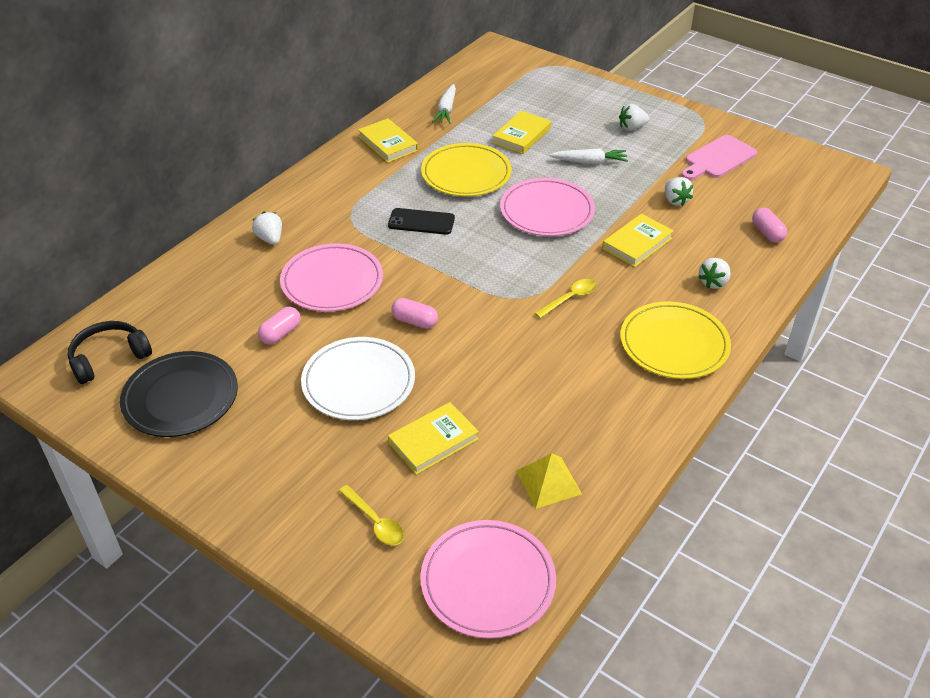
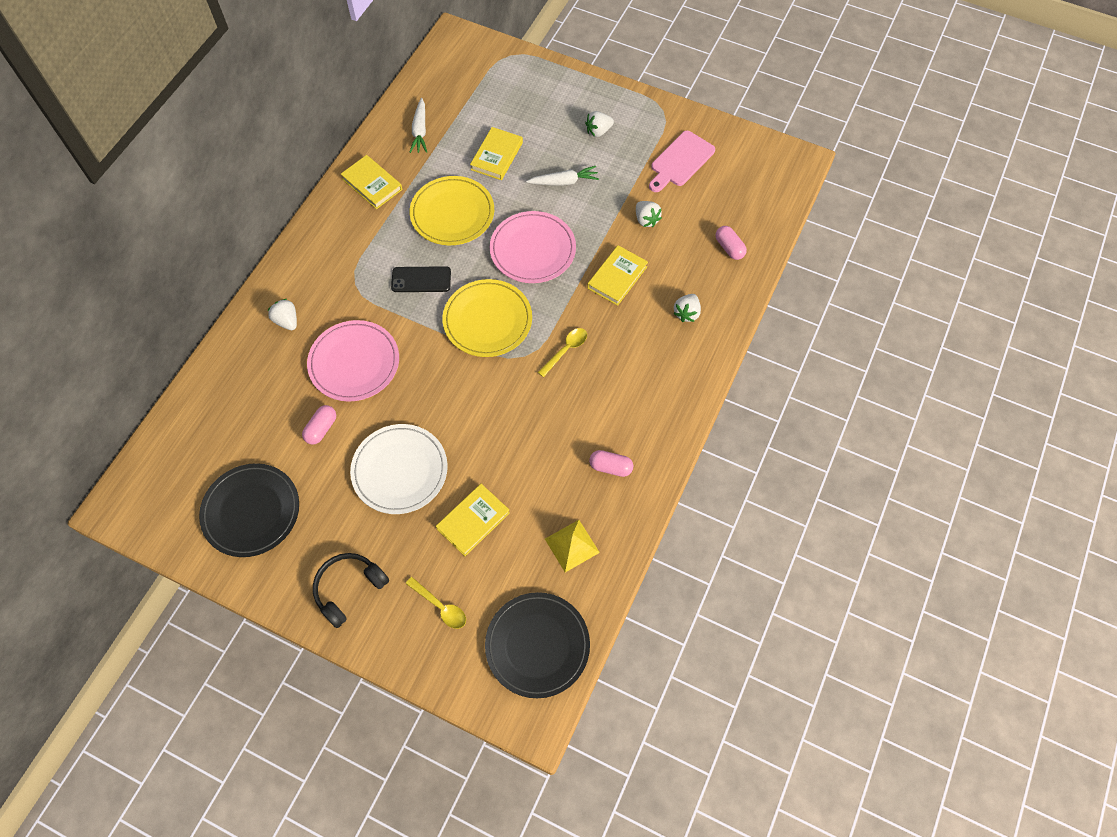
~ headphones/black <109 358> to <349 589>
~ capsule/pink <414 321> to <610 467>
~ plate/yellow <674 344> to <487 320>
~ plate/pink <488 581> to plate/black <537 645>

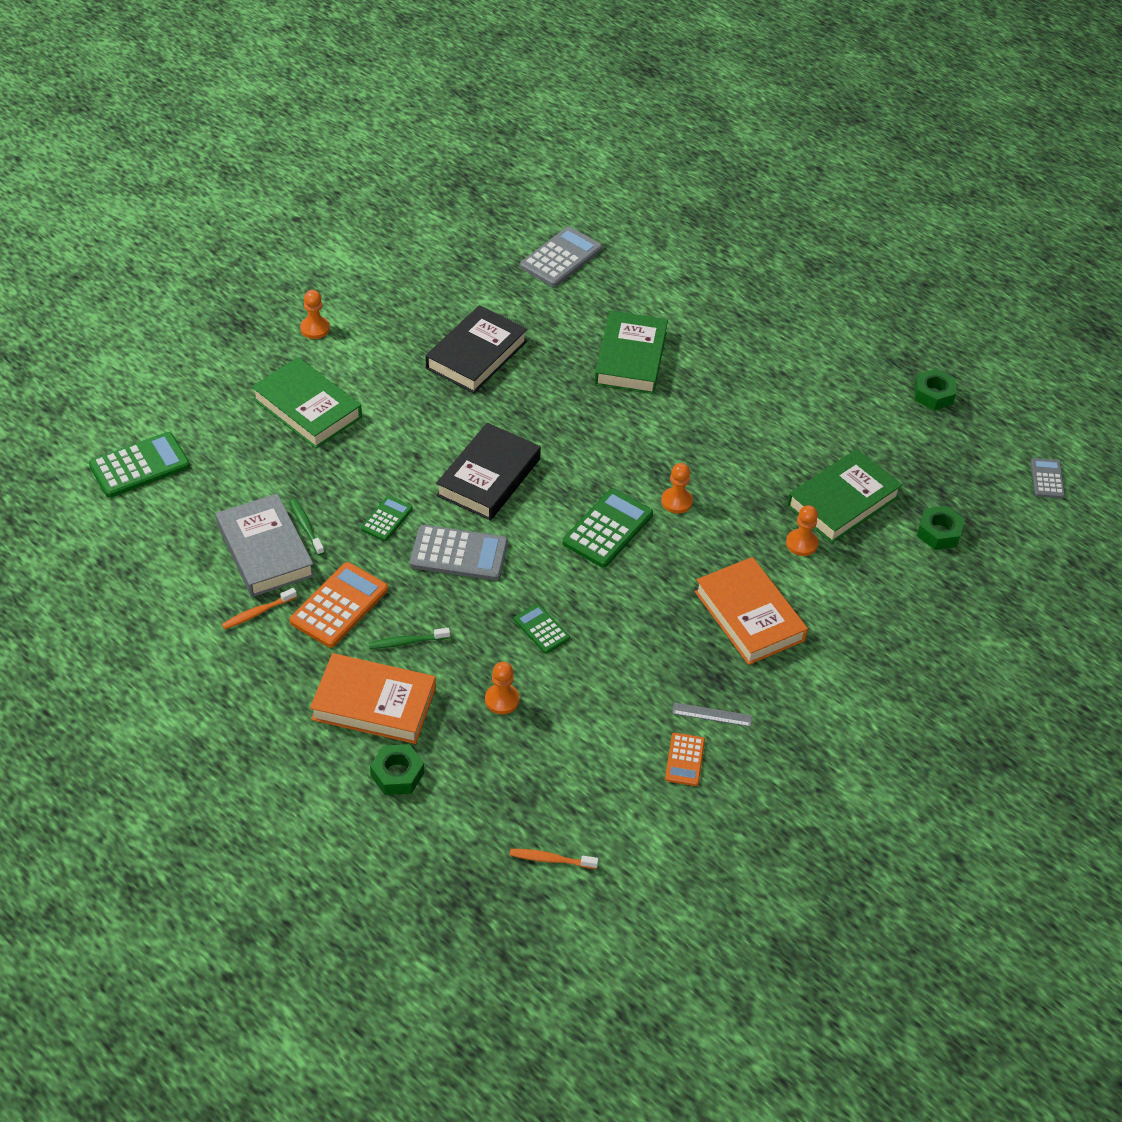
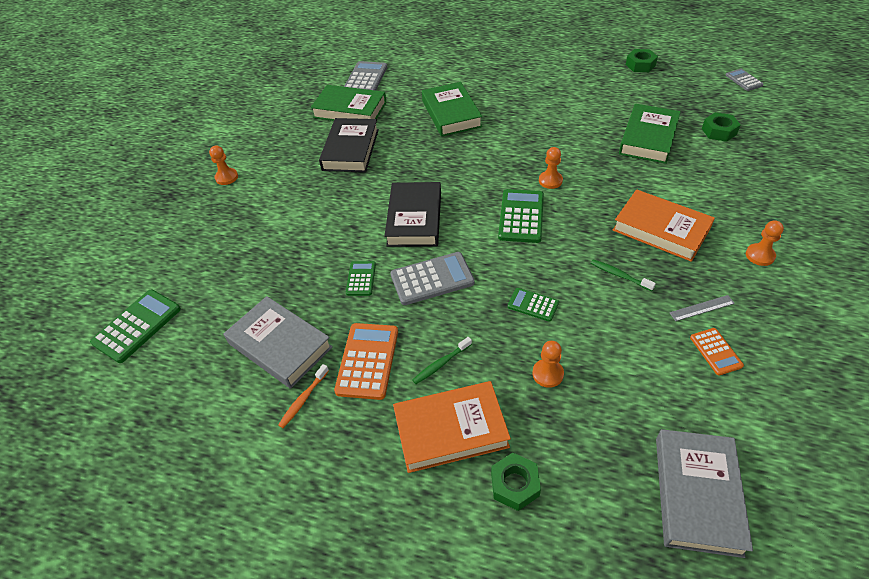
~ book/green <307 408> to <350 110>
~ toothbrush/green <306 526> to <619 275>
~ pawn/orange <801 543> to <760 255>
~ toothbrush/orange <550 859> to book/grey <697 494>

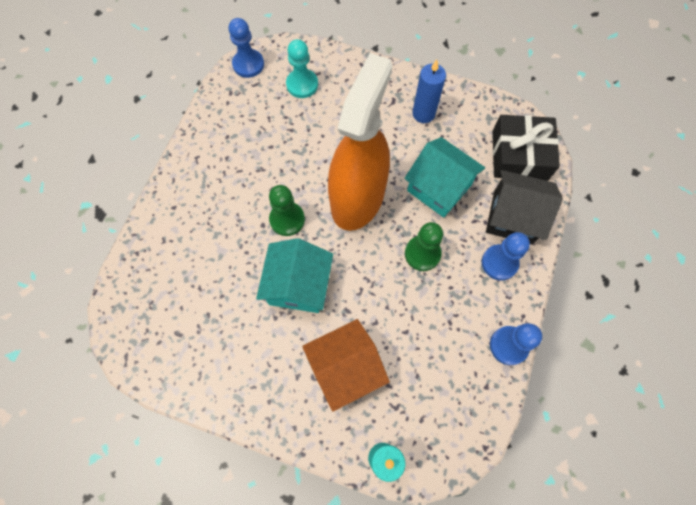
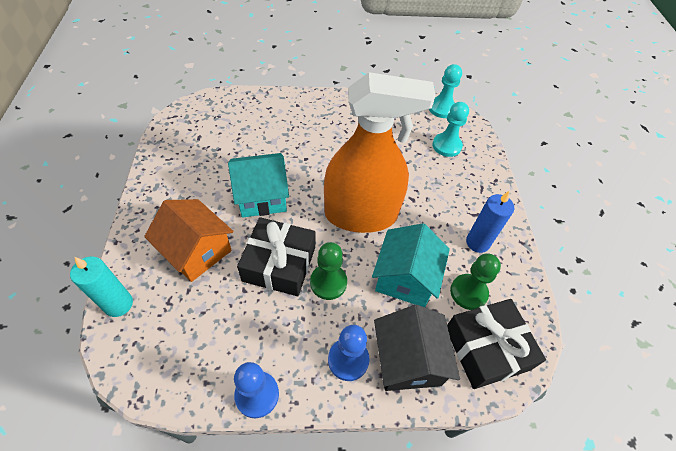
+ gift/black <279 264>
~ pawn/green <287 219> to <468 292>
~ pawn/blue <248 64> to pawn/turquoise <442 108>

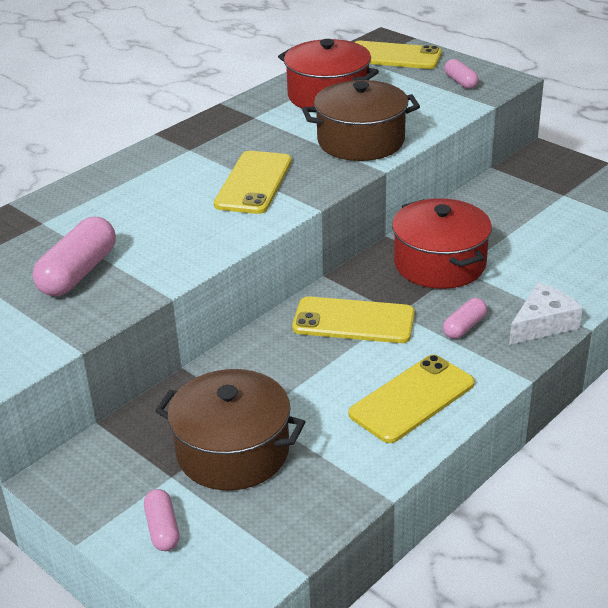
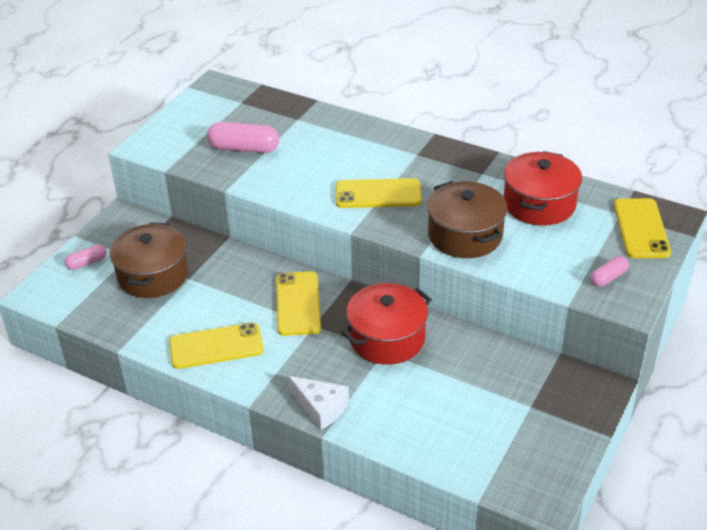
- capsule/pink <464 327>
~ phone/yellow <412 399> = <216 346> 45 degrees counterclockwise

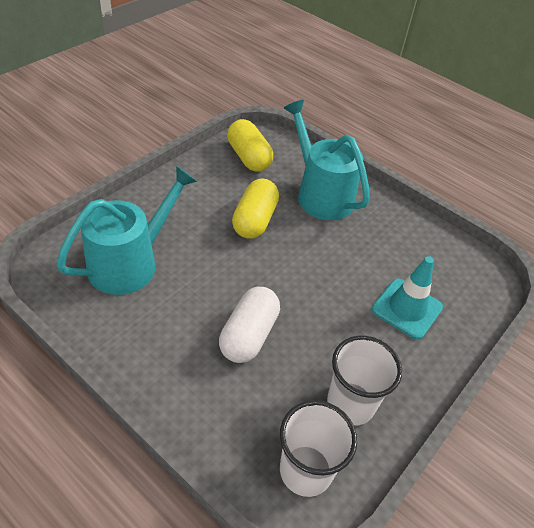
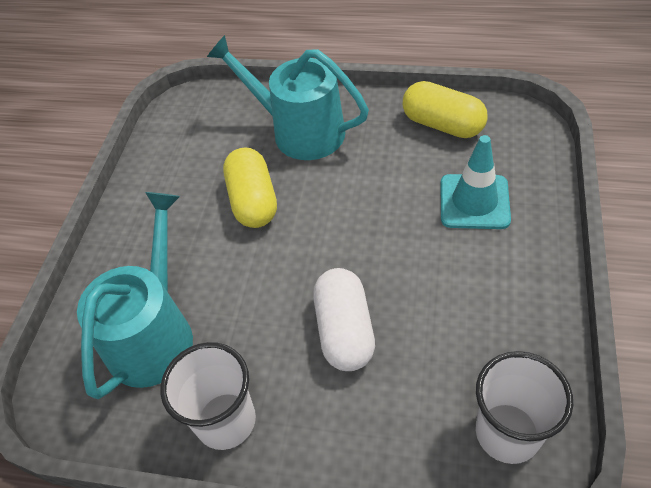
~ capsule/yellow <249 157> to <442 125>
~ cup/white <350 404> to <226 420>

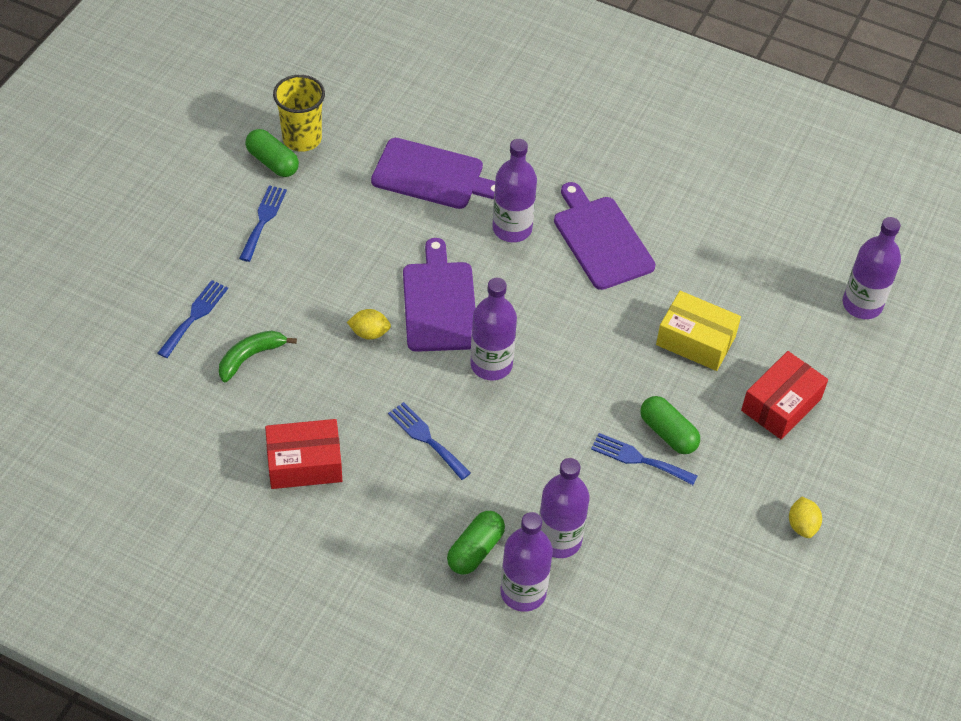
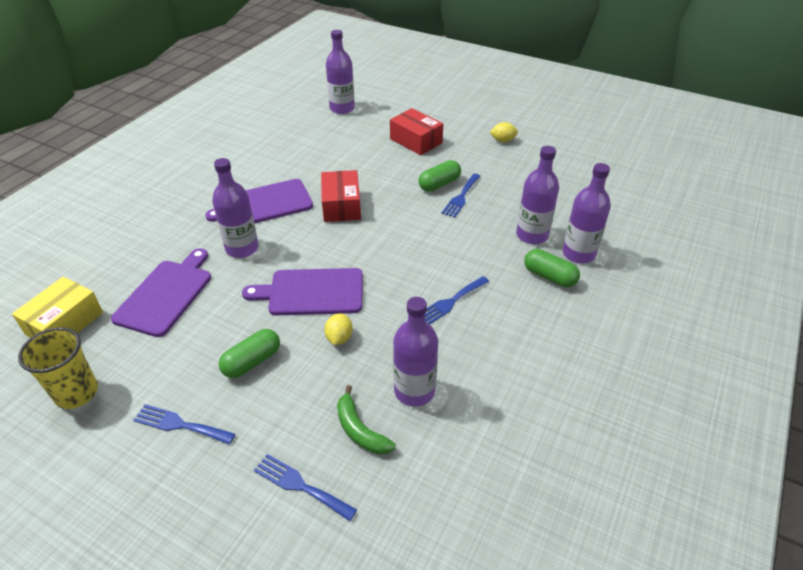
~ capsule/green <272 162> to <252 362>
~ box/red <304 463> to <341 206>
~ bottle/purple <491 364> to <414 391>
~ box/yellow <695 340> to <65 323>

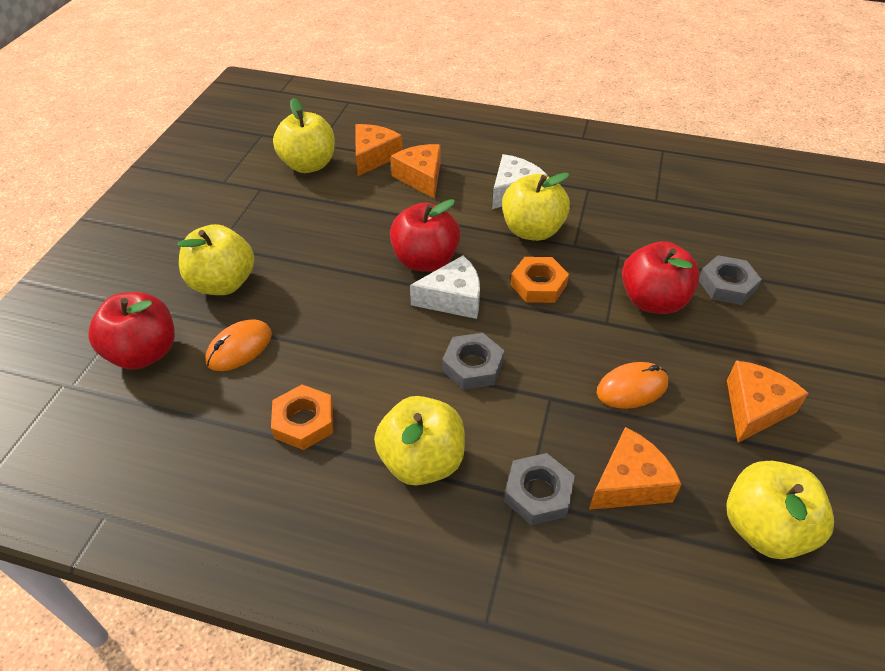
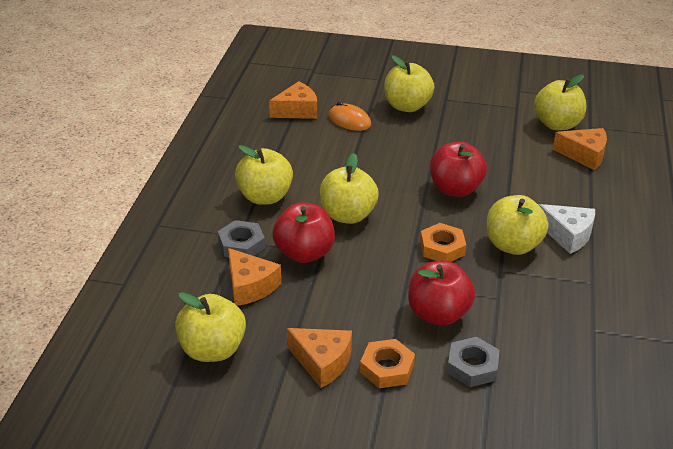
- cheese/white <453 299>
- mouse/orange <632 388>
~ apple/red <144 353> to <304 253>
~ nut/orange <304 421> to <387 368>
~ cheese/orange <421 178> to <297 110>
~ nut/grey <472 366> to apple/yellow <347 215>

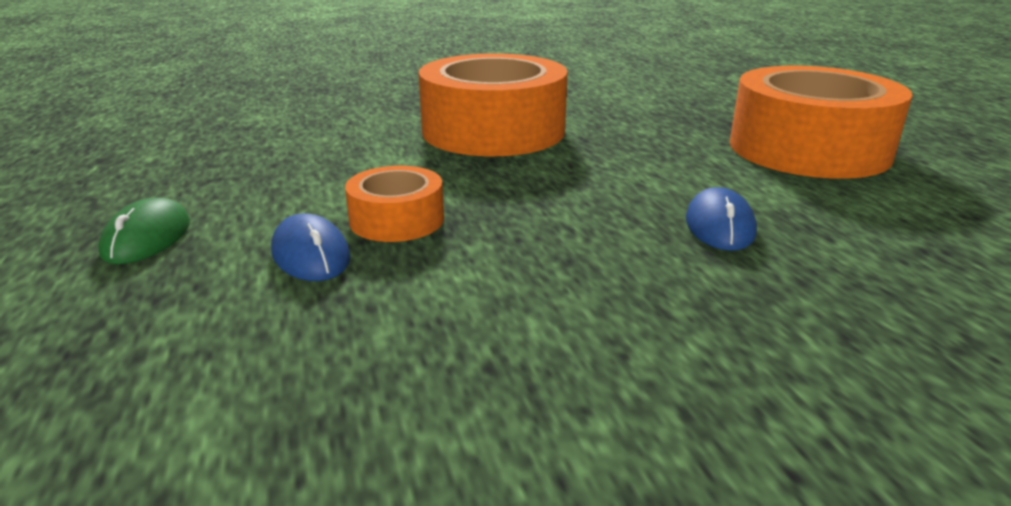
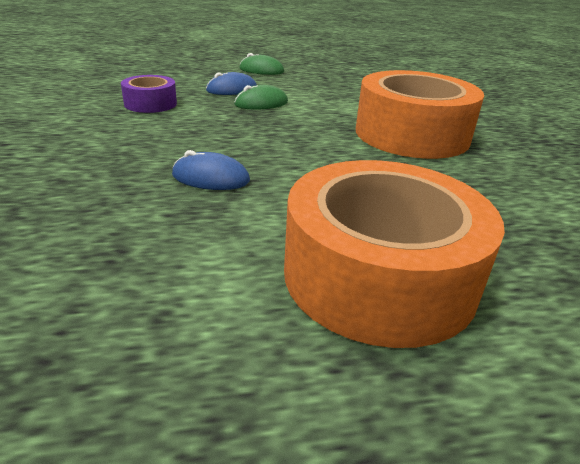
+ tape/purple <150 104>
~ tape/orange <397 220> to mouse/green <261 103>

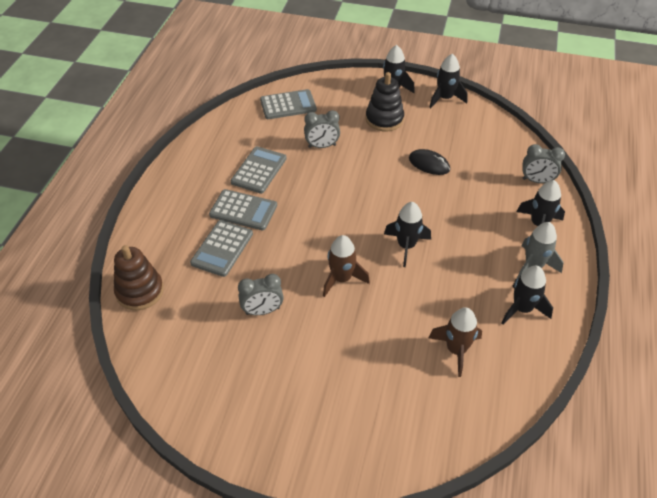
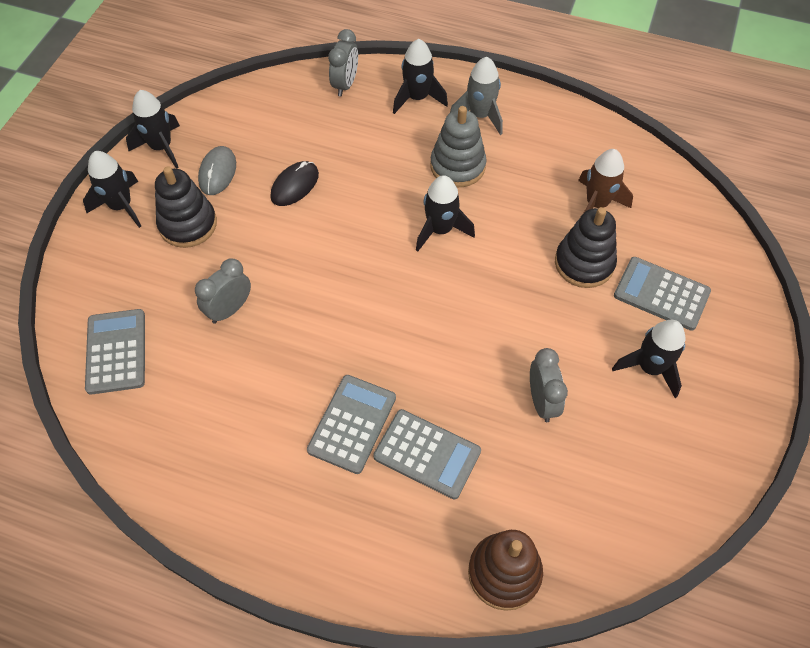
- rocket/brown <341 279>
+ mouse/grey <217 172>
+ stacking toy/grey <457 166>
+ stacking toy/black <584 263>
~ calculator/grey <259 170> to <661 293>
~ rocket/black <522 309> to <650 368>
~ clock/grey <322 146> = <229 309> 135 degrees counterclockwise

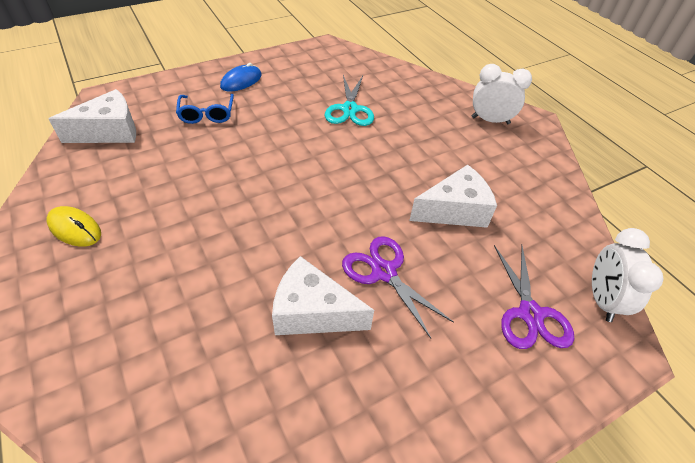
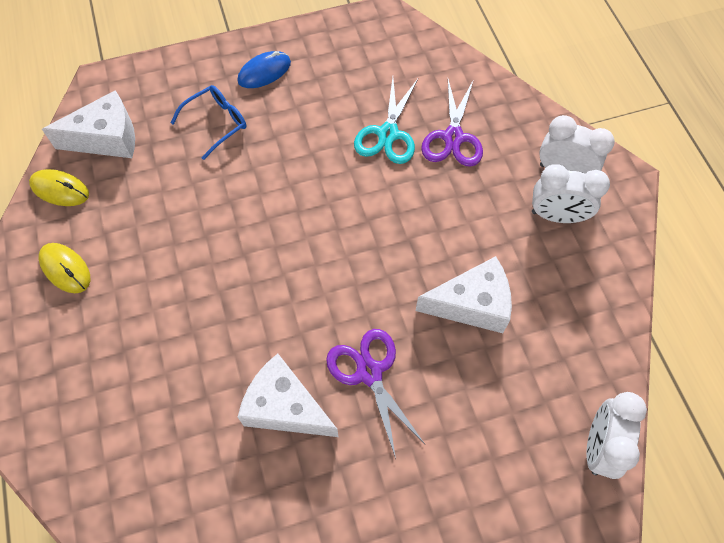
+ mouse/yellow <60 189>
+ clock/white <556 216>
~ scissors/purple <530 314> to <453 137>
~ glasses/blue <207 114> = <216 123> 135 degrees counterclockwise

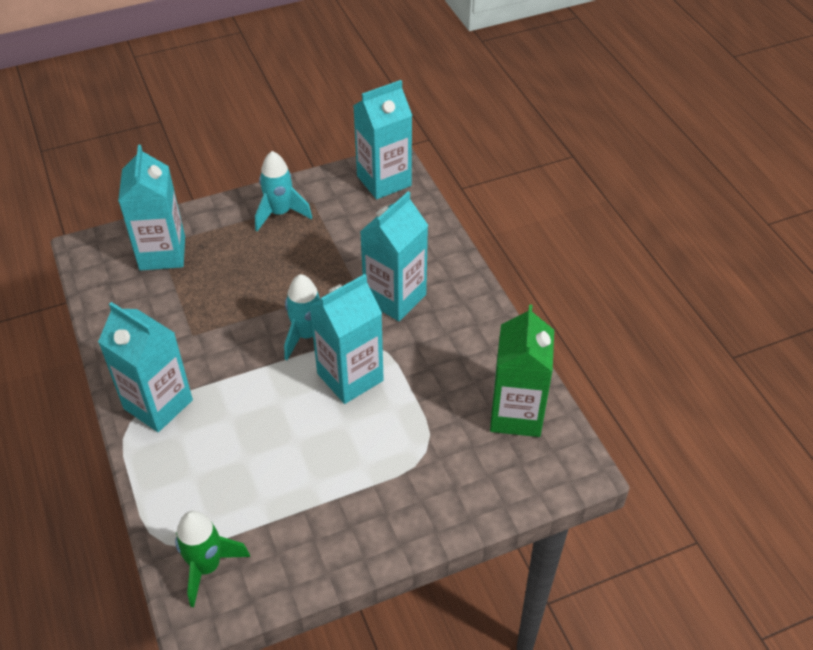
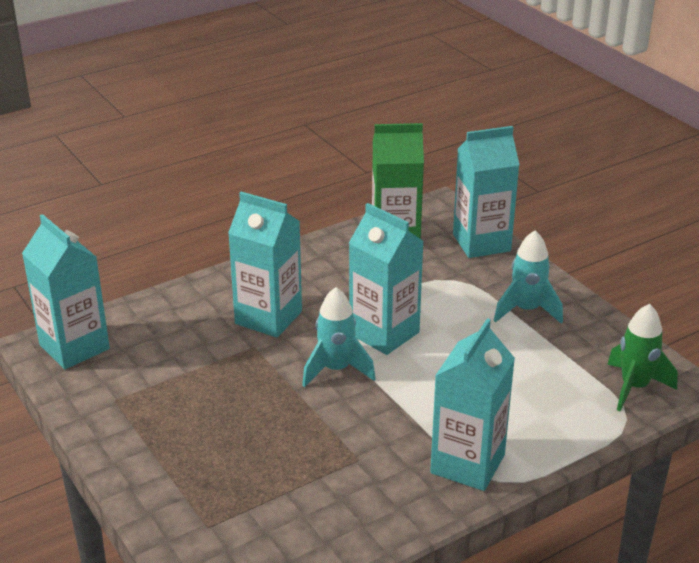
~ carton/turquoise <162 253> to <481 243>
~ rocket/turquoise <280 213> to <526 310>

